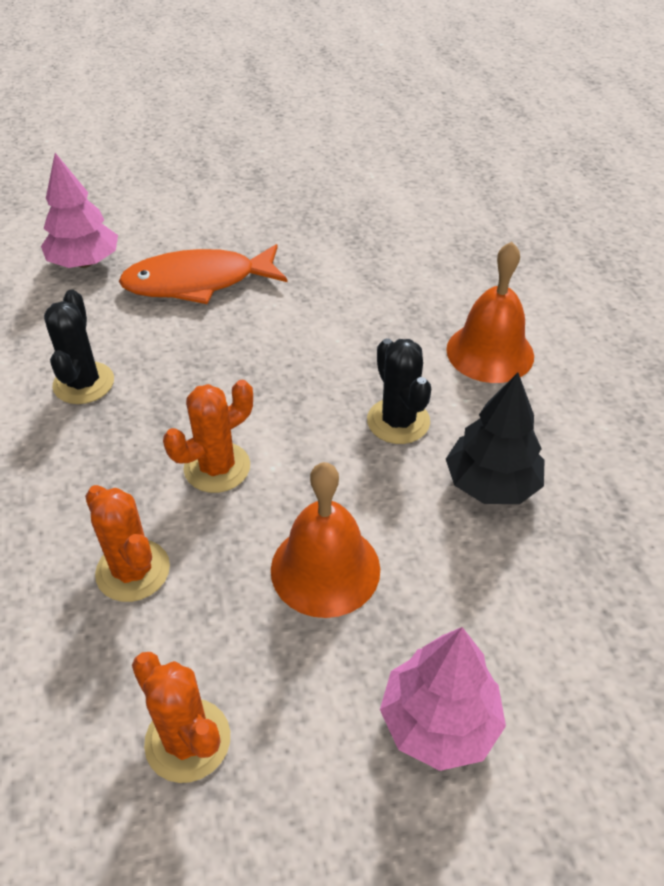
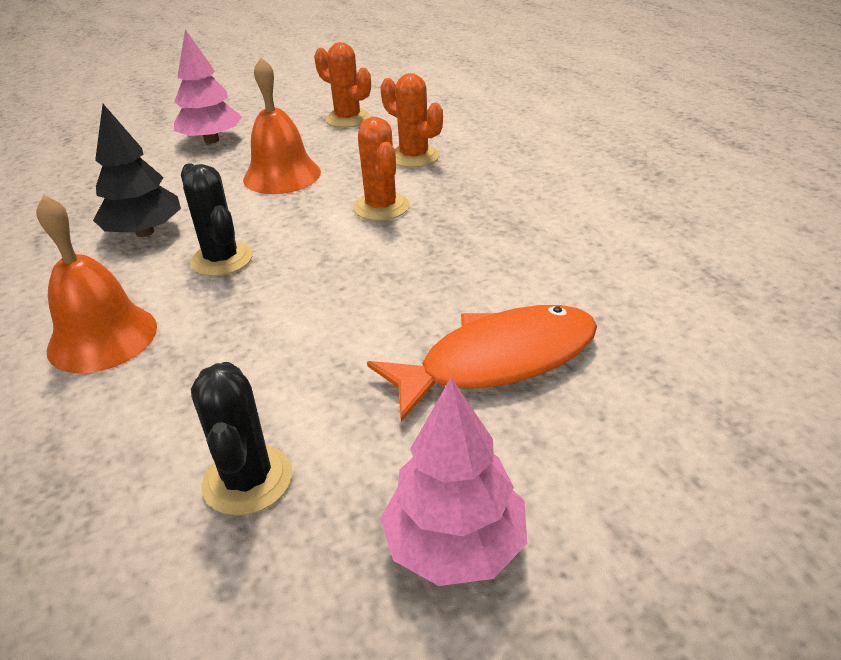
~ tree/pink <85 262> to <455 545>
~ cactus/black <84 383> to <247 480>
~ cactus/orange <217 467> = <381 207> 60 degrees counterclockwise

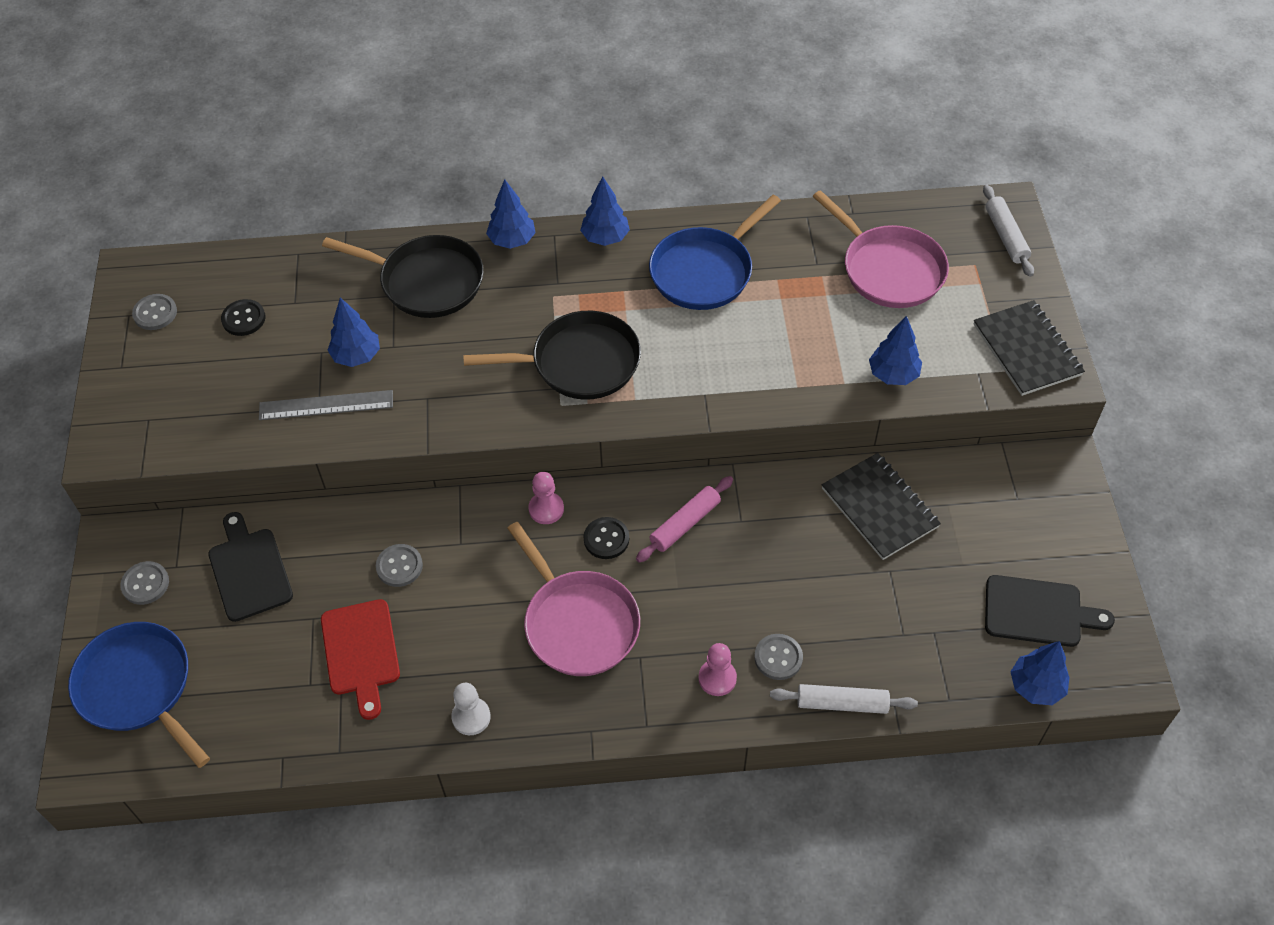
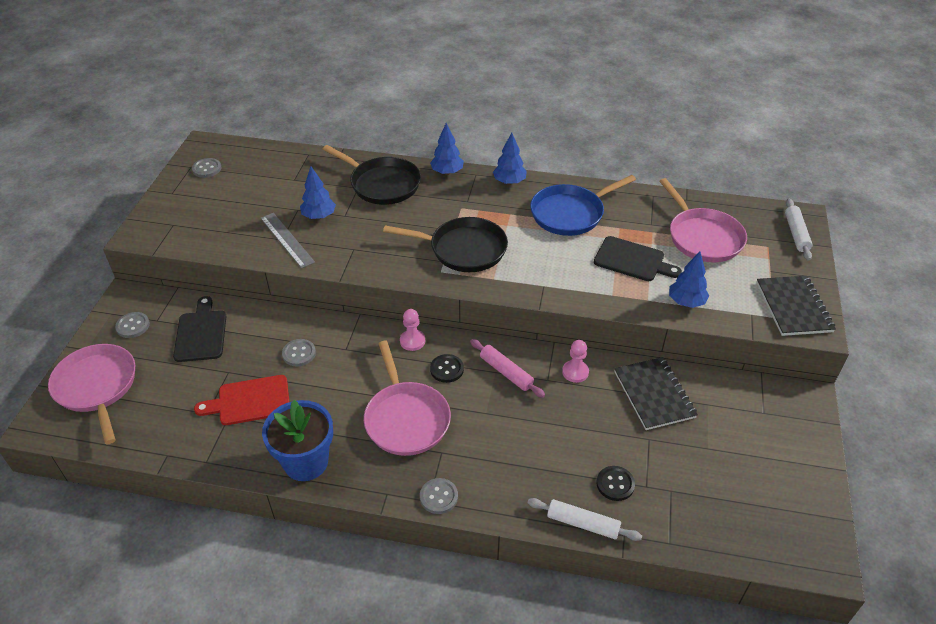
- tree/blue <1036 686>
~ button/black <243 319> to <615 484>
~ pawn/pink <717 678> to <575 372>
~ button/grey <778 658> to <439 497>
~ cutting board/black <1038 612> to <632 260>
~ pawn/white <471 717> to flower pot/blue <306 462>
~ pan/blue <138 687> to pan/pink <97 387>
~ ruler/grey <326 405> = <286 240> 45 degrees clockwise
~ cutting board/red <361 652> = <249 401> 75 degrees clockwise
~ rolling pin/pink <685 524> = <506 372> 75 degrees clockwise

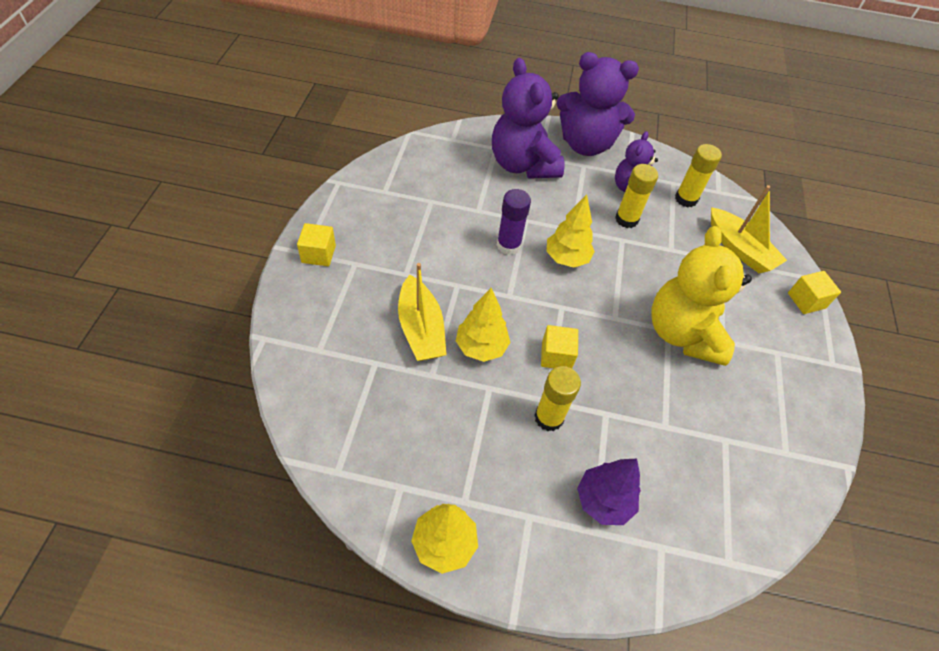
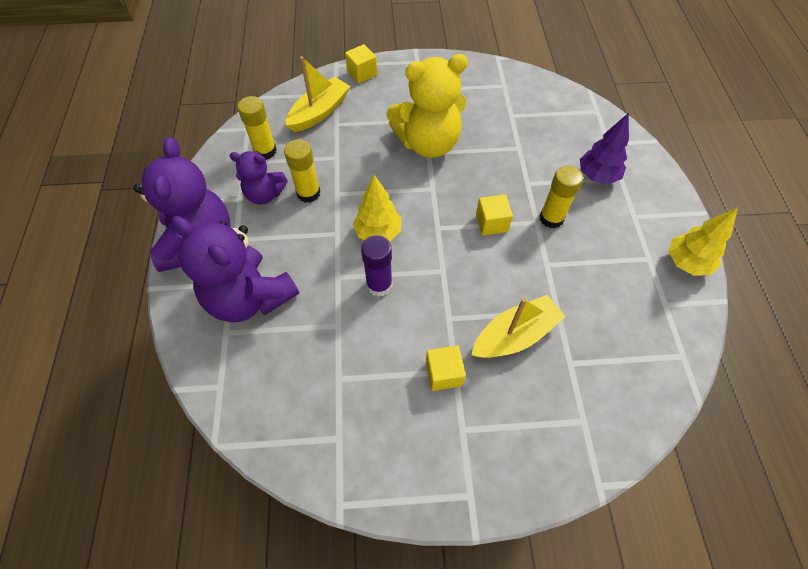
- tree/yellow <481 347>
~ cube/yellow <318 254> to <443 373>
~ teddy bear/purple <523 164> = <249 297> 75 degrees clockwise

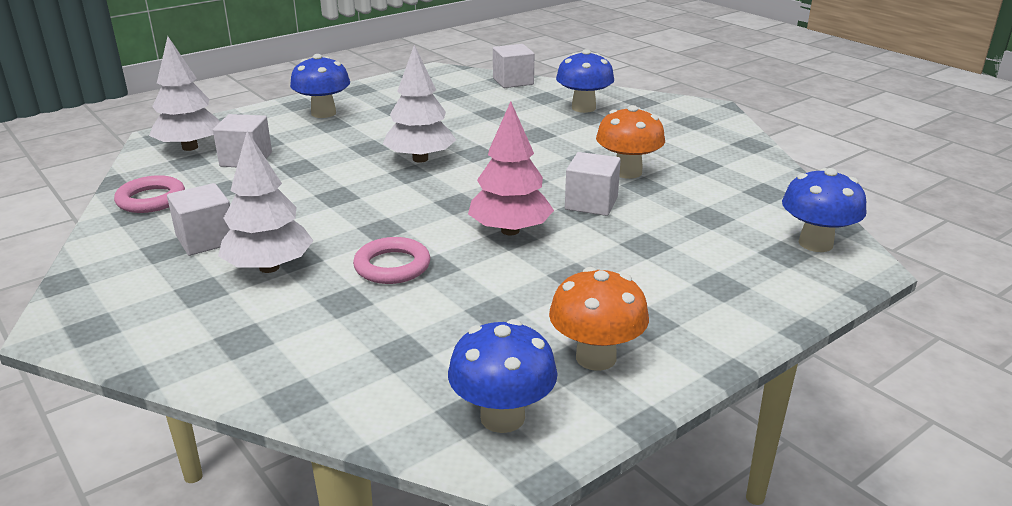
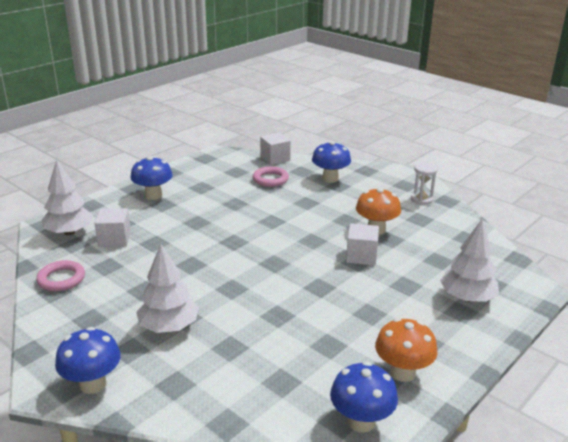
- cube/white <206 240>
- tree/pink <510 231>
+ hourglass/white <421 199>
~ ring/pink <392 266> to <270 179>
~ tree/white <420 159> to <467 298>
~ mushroom/blue <815 243> to <92 384>

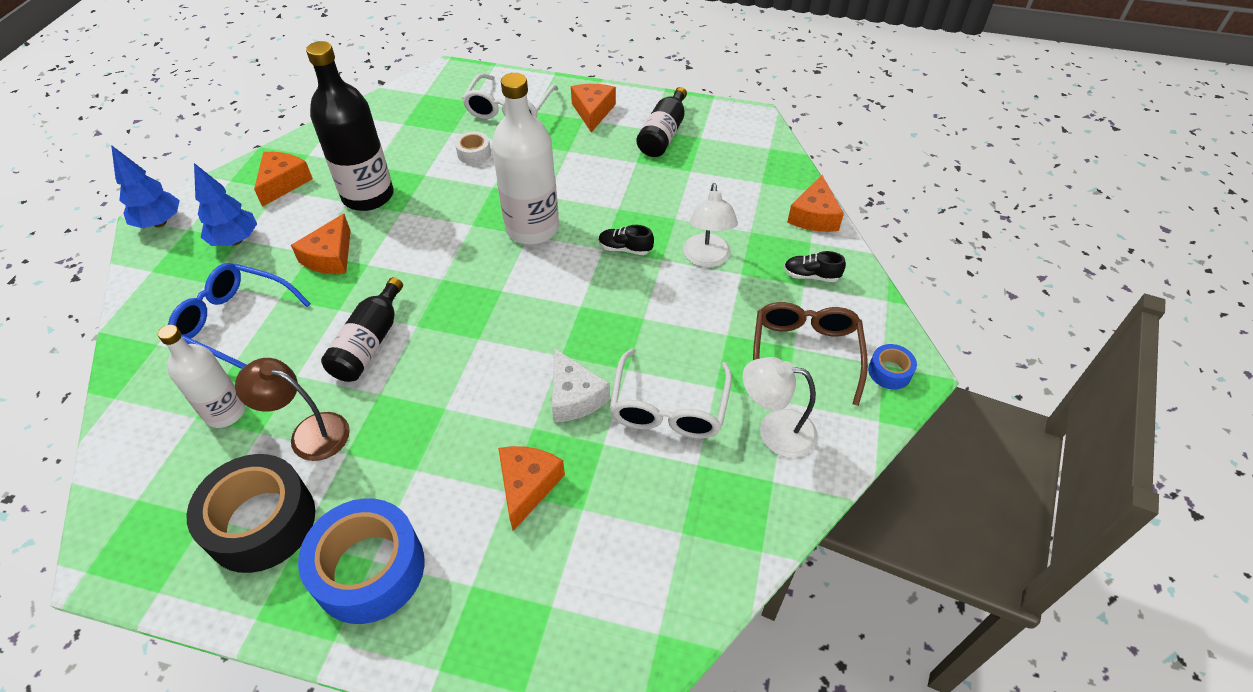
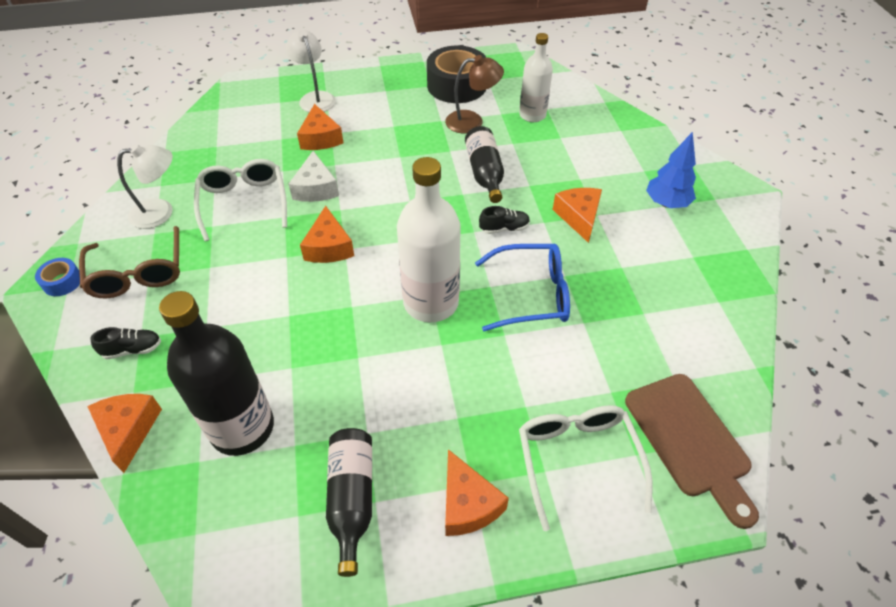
- tree/blue <160 223>
- tape/blue <369 569>
- tape/white <474 153>
+ cutting board/brown <690 440>
~ glasses/blue <235 322> to <532 294>
~ cheese/orange <283 183> to <329 247>
~ bottle/black <368 196> to <242 428>
~ shoe/black <625 249> to <504 228>
~ lamp/white <707 258> to <315 98>
~ cheese/white <574 396> = <316 188> 135 degrees counterclockwise

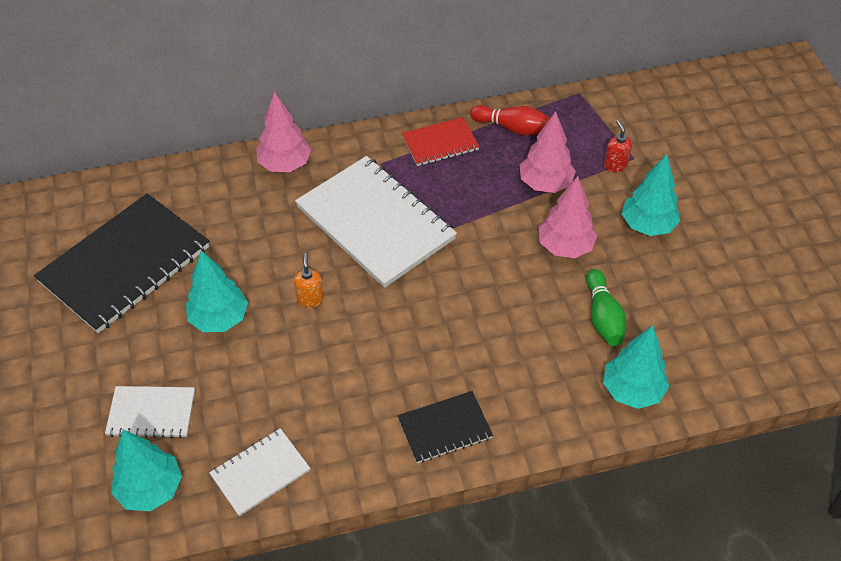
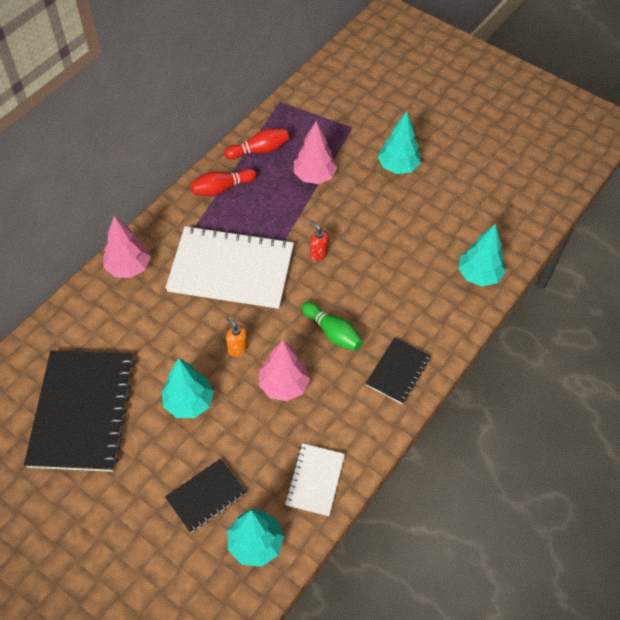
~ tree/pink <565 247> to <284 385>
~ bowling pin/green <603 317> to <333 332>
~ soap dispenser/red <615 165> to <318 253>
~ notebook/red <440 143> to bowling pin/red <222 188>
~ notebook/white <151 413> to notebook/black <206 496>

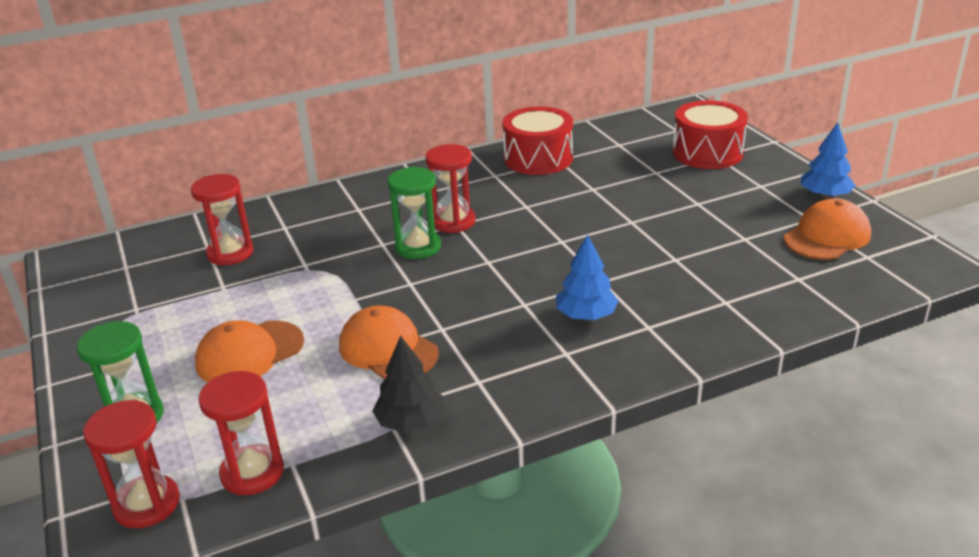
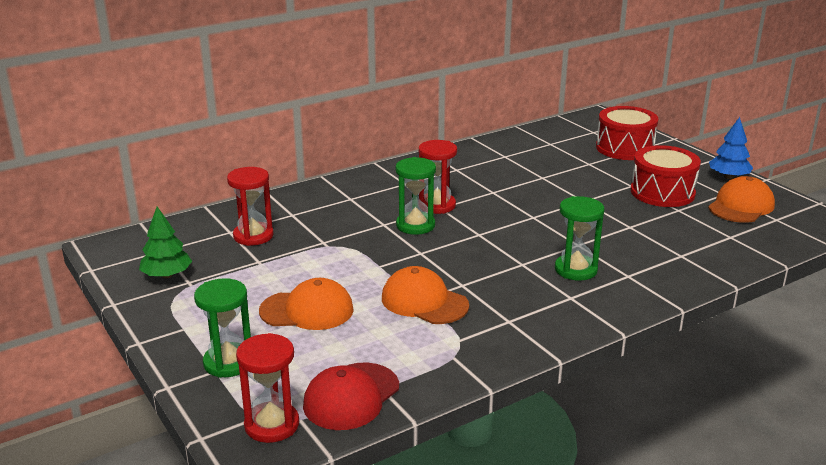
- tree/black <410 422>
+ tree/green <167 275>
~ drum/red <538 158> to <662 192>
~ hourglass/red <252 473> to cap/red <351 396>
~ tree/blue <586 315> to hourglass/green <575 270>
~ cap/orange <249 353> = <307 310> 135 degrees counterclockwise

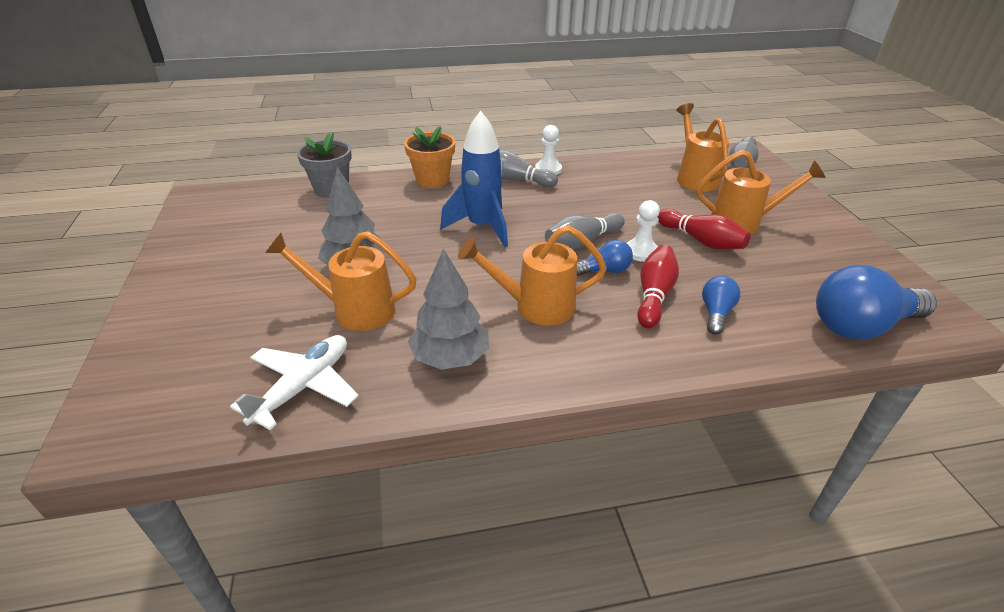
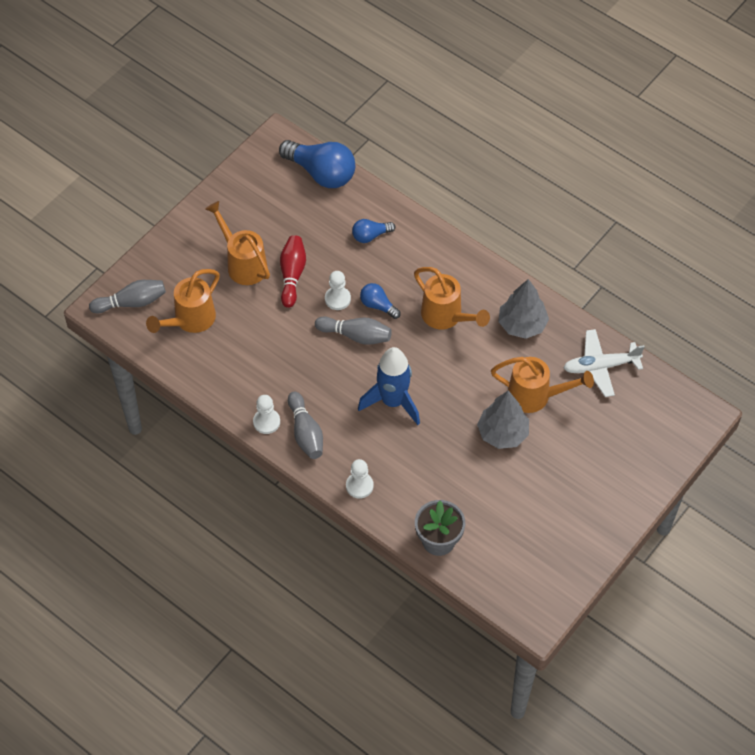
- bowling pin/red <654 295>
~ flower pot/orange <432 180> to pawn/white <359 486>
~ watering can/orange <355 310> = <535 396> 45 degrees counterclockwise

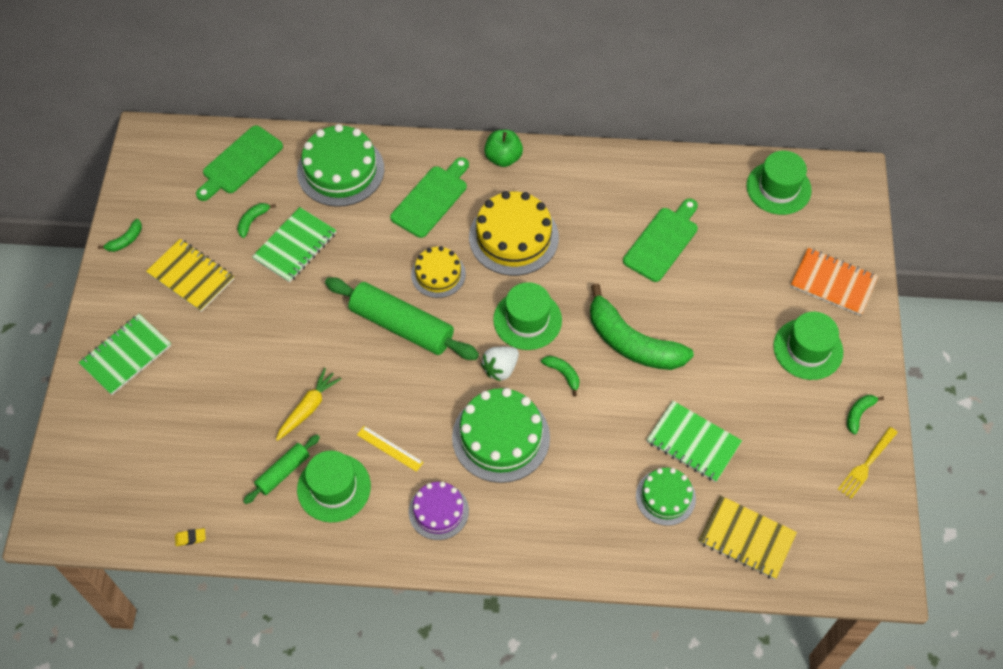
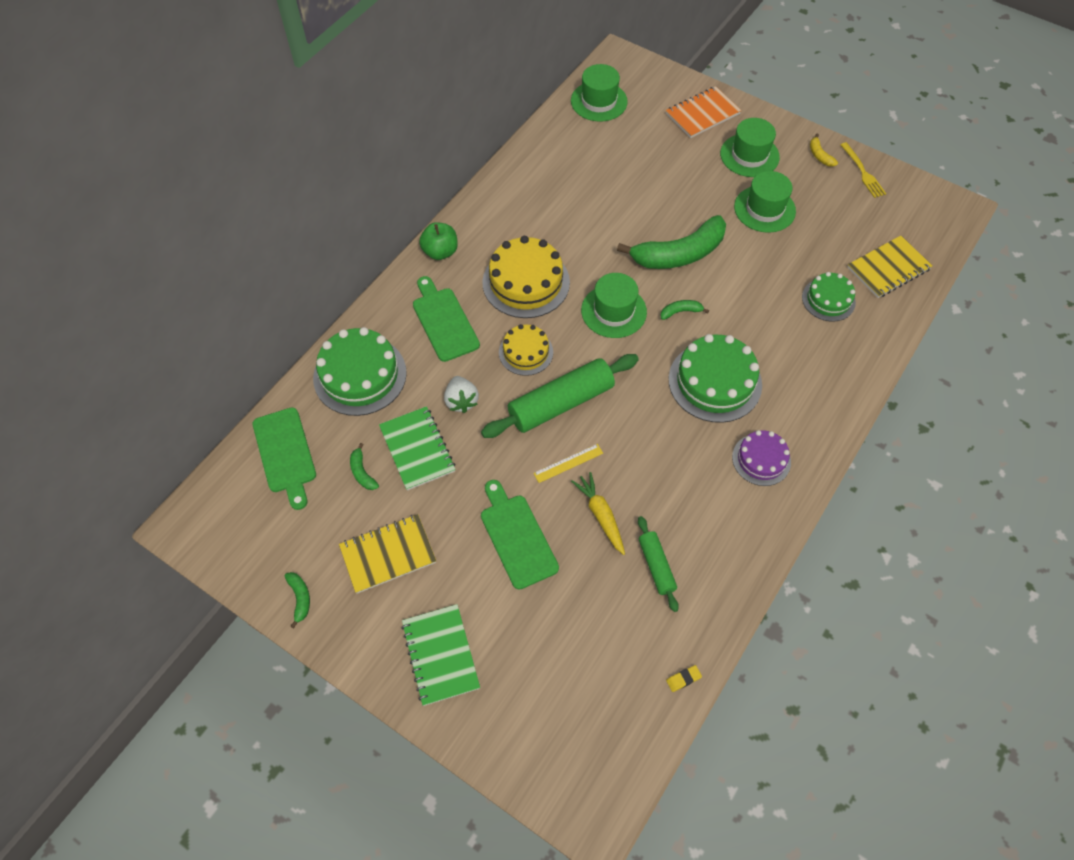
- notebook/green <693 442>
~ hat/green <334 488> to <764 209>
~ ruler/yellow <390 448> to <568 463>
~ strawberry/white <500 369> to <461 401>
~ cutting board/green <662 241> to <517 537>
~ banana/green <859 414> to banana/yellow <819 155>
~ eraser/yellow <190 538> = <683 679> 45 degrees clockwise

